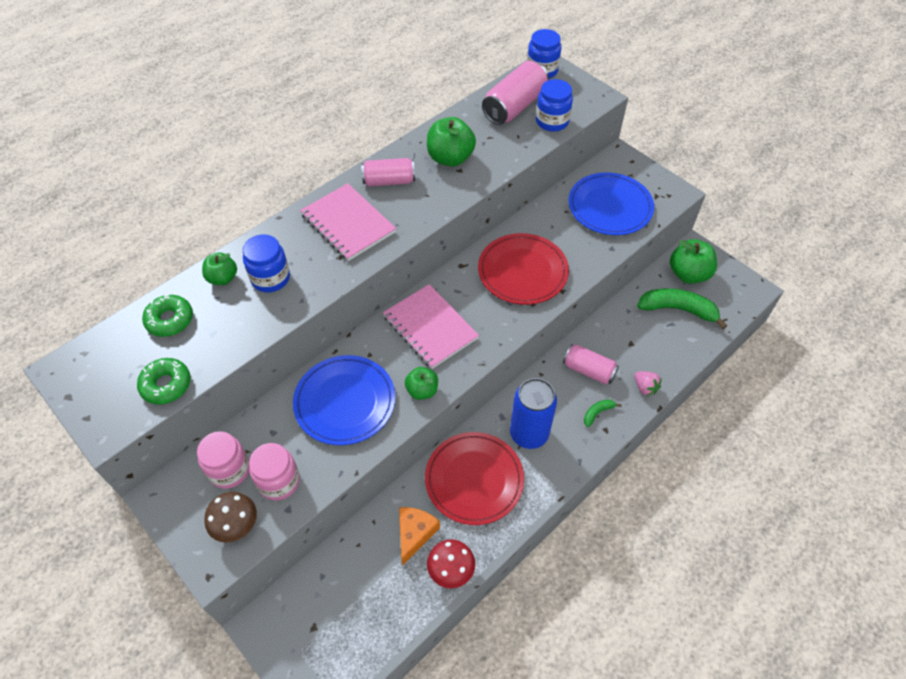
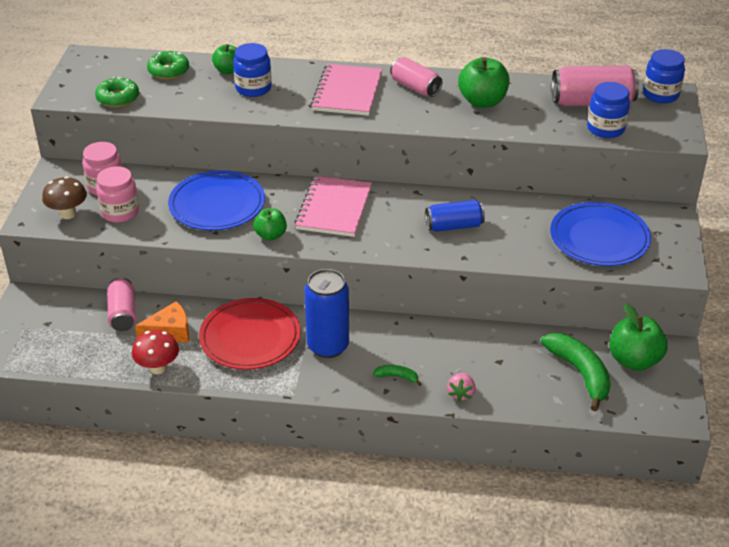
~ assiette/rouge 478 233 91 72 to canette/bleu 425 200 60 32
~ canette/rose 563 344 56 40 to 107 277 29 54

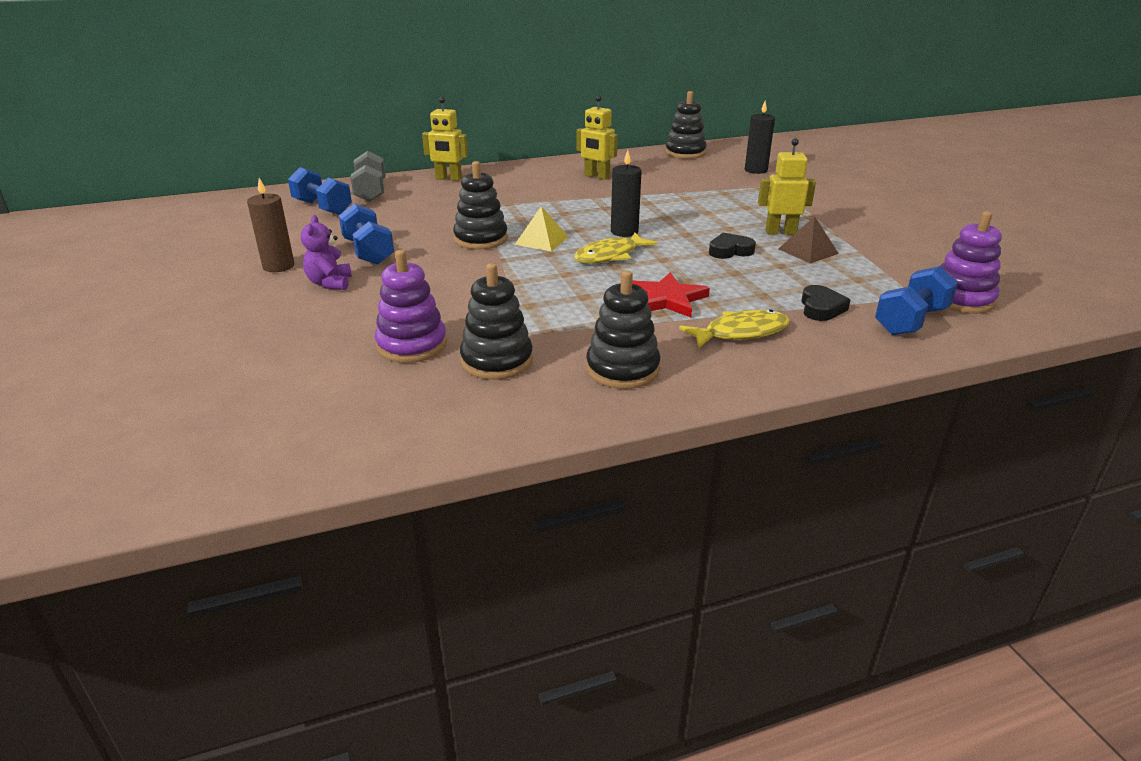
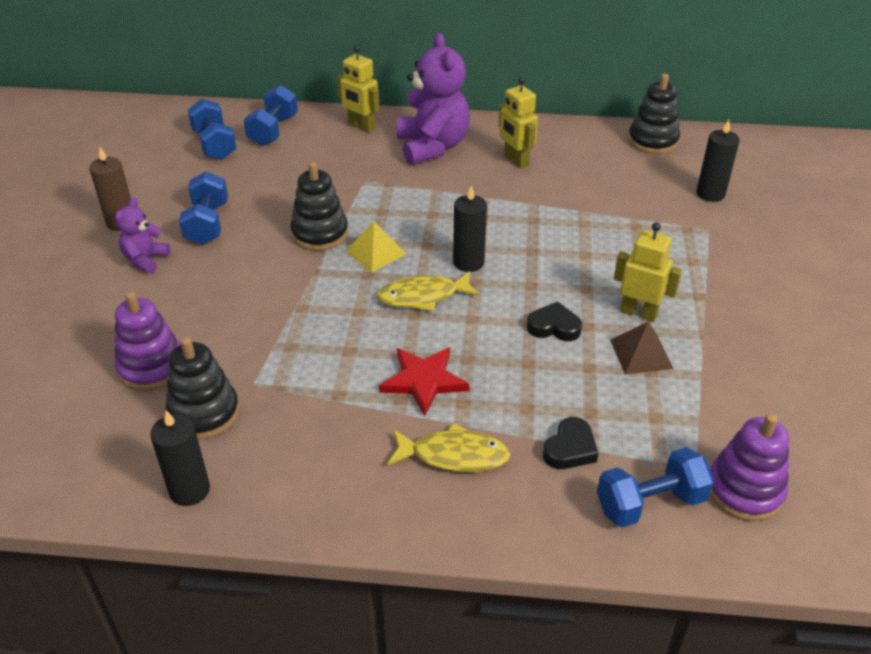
~ haltère/gris 350 151 36 51 to haltère/bleu 244 85 54 61
- jouet à empiler/noir 586 271 74 118
+ bougie/noir 150 410 60 96
+ ours en peluche/violet 397 33 73 132

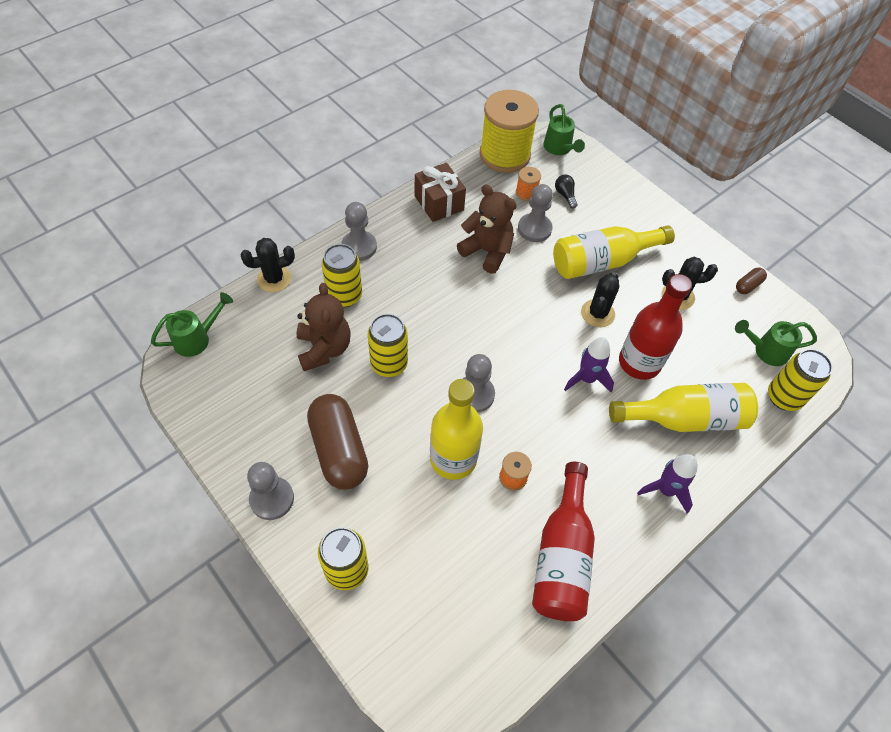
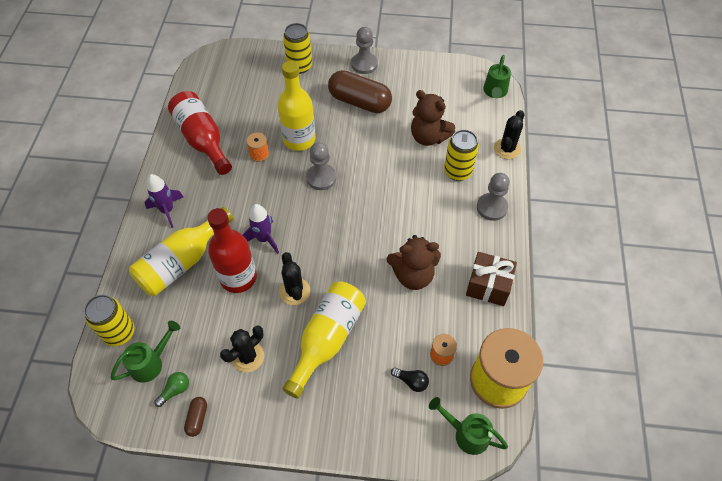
- canette/jaune 368 314 40 63
- pion/gris 518 184 35 58
+ ampoule/vert 154 372 35 35

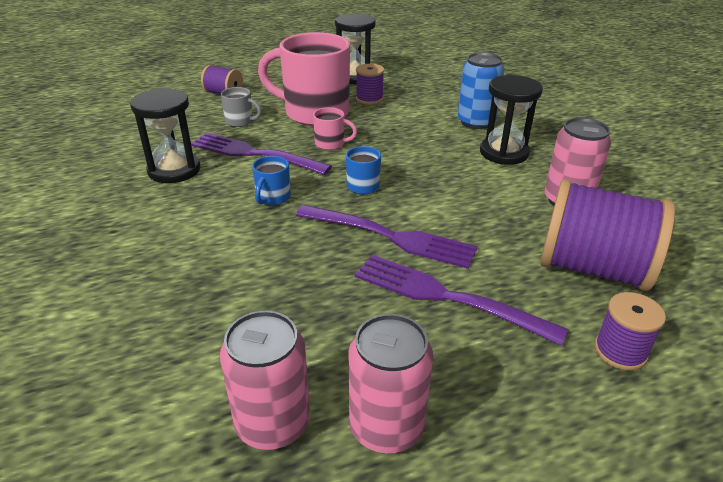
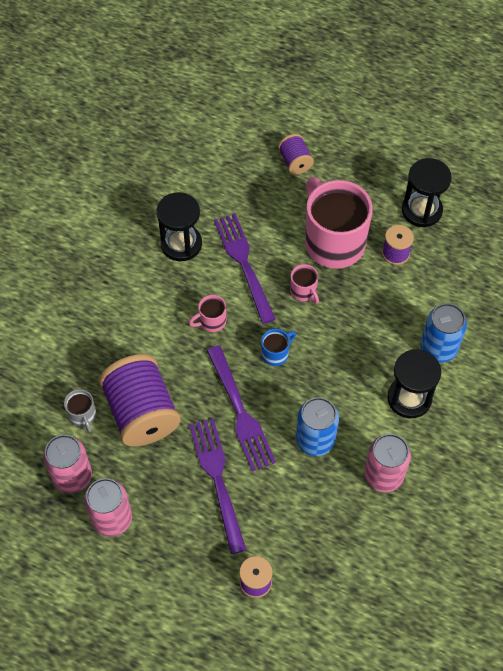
~ tasse/gris 221 87 41 40 to 64 389 32 44
~ tasse/bleu 252 156 39 50 to tasse/rose 189 295 37 37
~ bobine/violet 540 179 135 112 to 99 354 82 92
+ canette/bleu 296 397 43 59

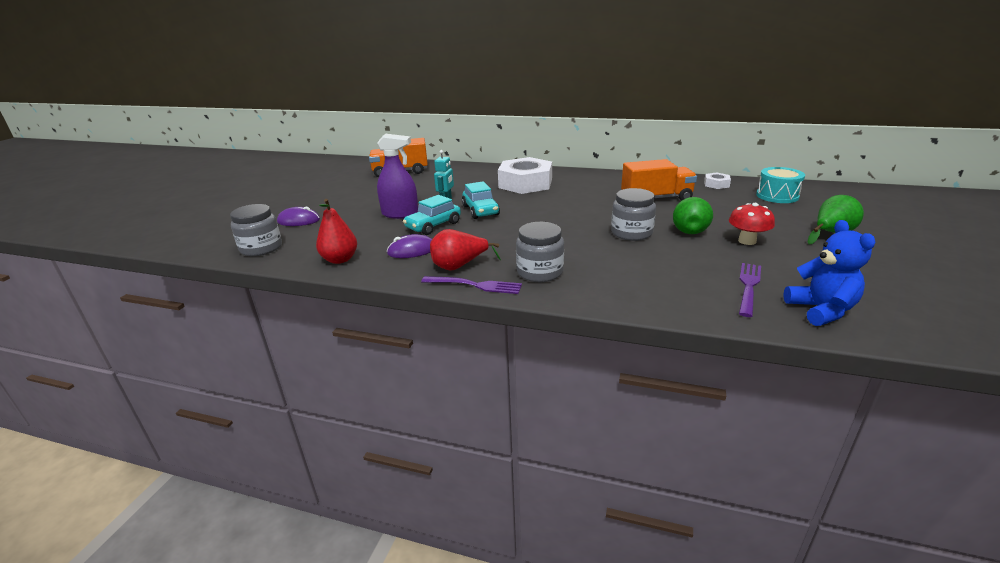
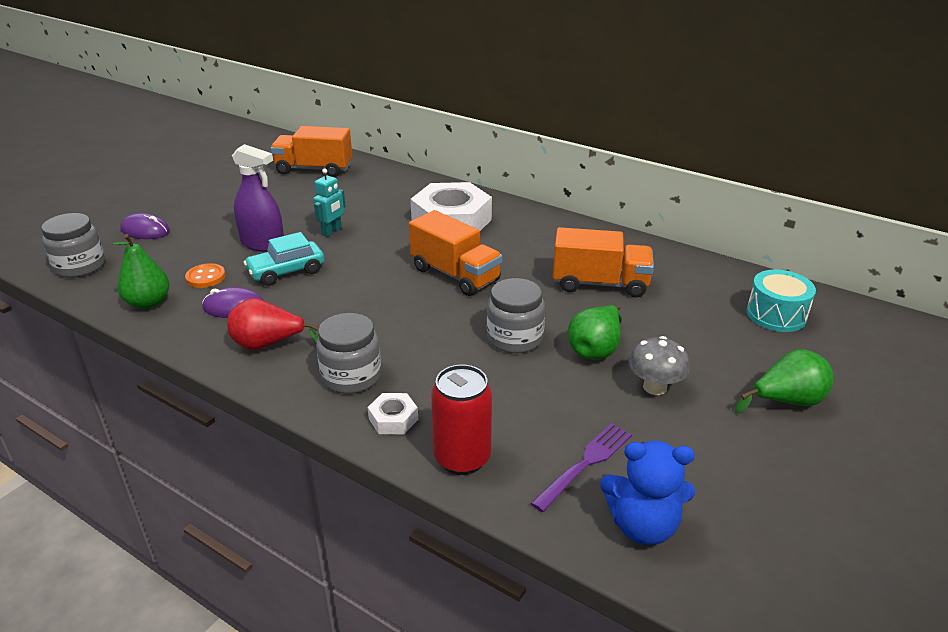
~ poire/rouge 316 199 41 65 to poire/vert 112 234 57 75
- fourchette/violet 421 276 101 18
- voiture/turquoise 462 181 38 38
~ écrou/blanc 704 172 27 17 to 368 393 50 41
~ champignon/rouge 729 203 46 42 to champignon/gris 629 336 61 59
~ ours en peluche/bleu 783 220 92 106 = 600 441 95 104 90 degrees clockwise
+ bouton/orange 185 263 41 25
+ camion/orange 409 210 93 86
+ canette/rouge 431 365 61 110

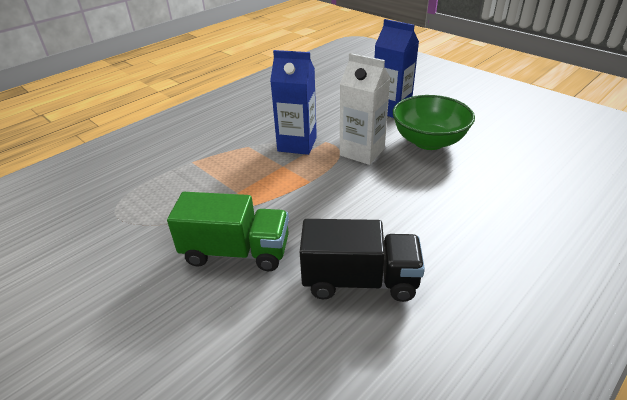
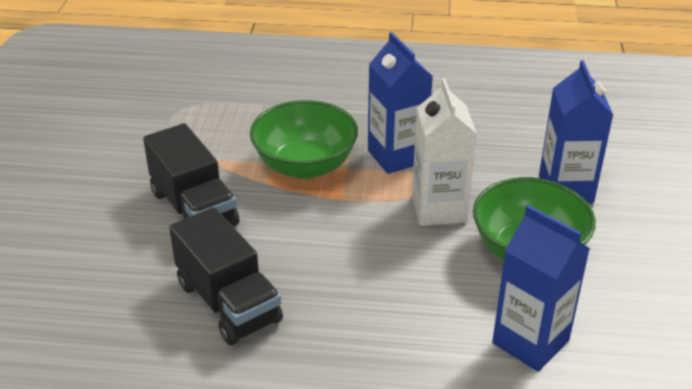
~ camion/vert 167 192 122 79 to camion/noir 143 123 96 103
+ bol/vert 250 100 108 79
+ brique de lait/bleu 492 205 98 167

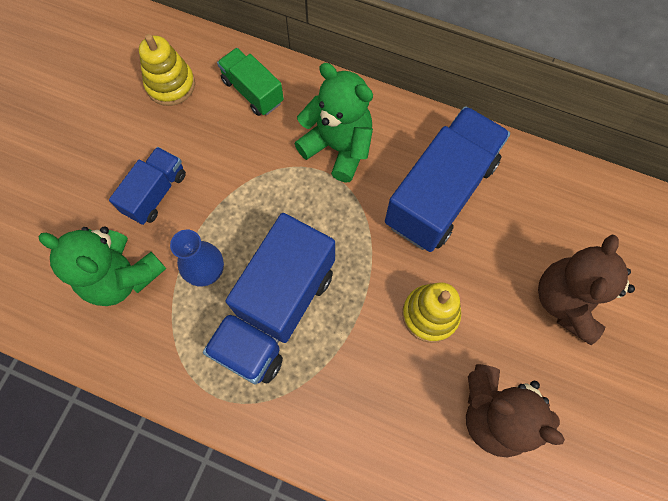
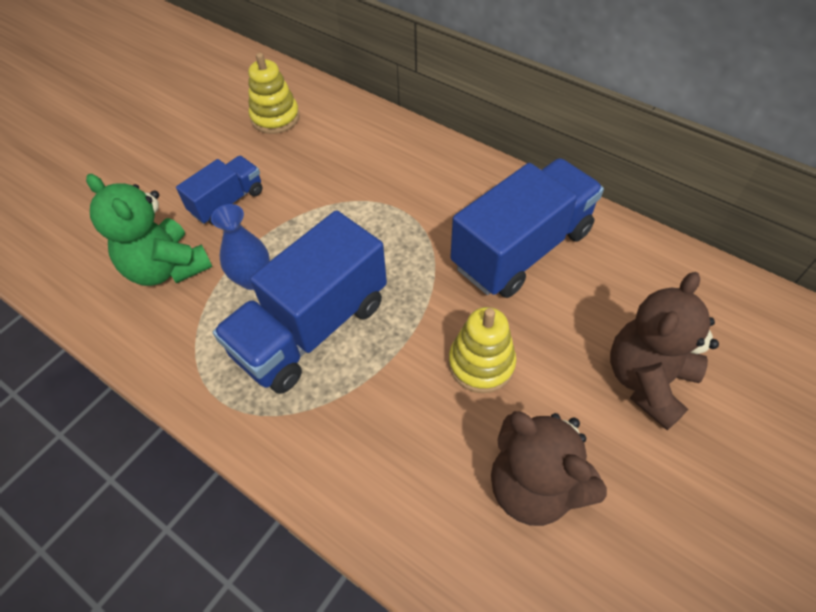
- camion/vert 217 48 67 68
- ours en peluche/vert 294 63 79 119

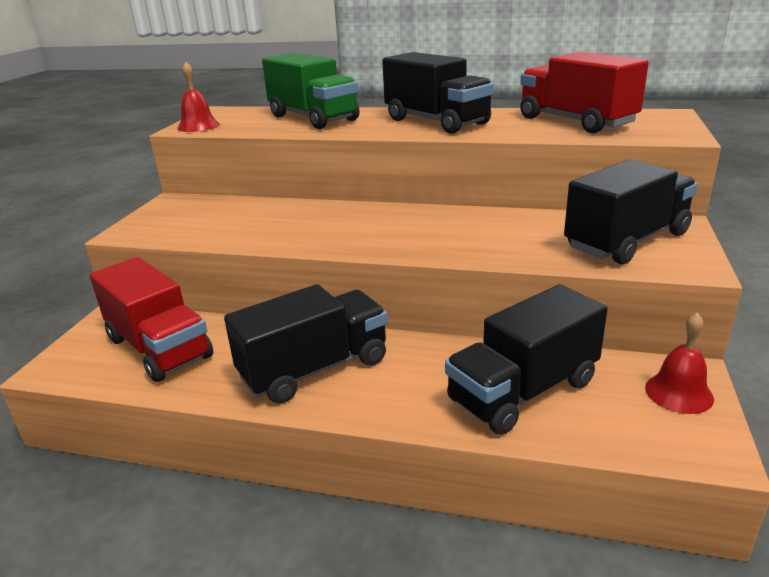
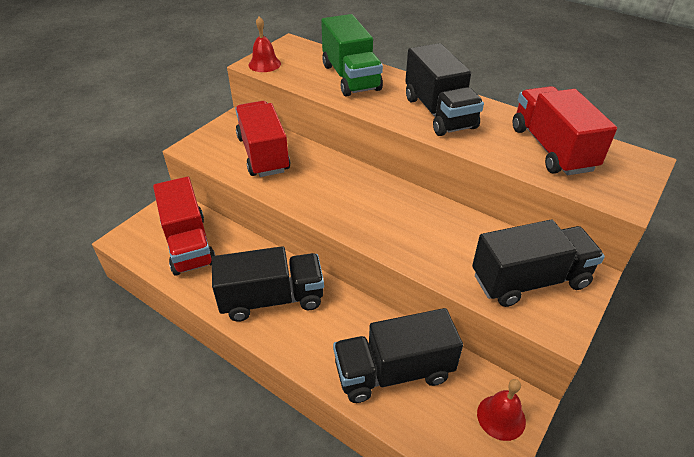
+ camion/rouge 235 101 55 76

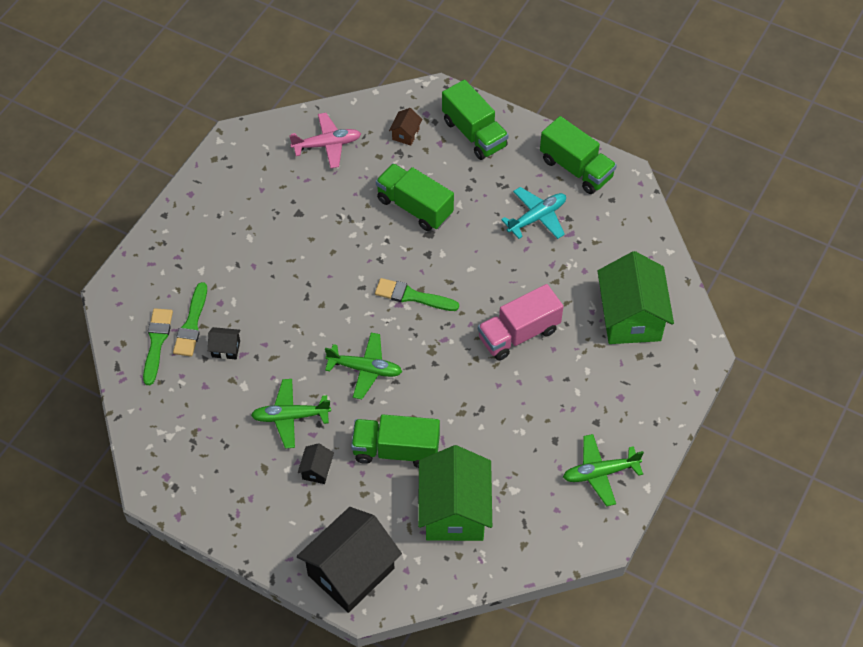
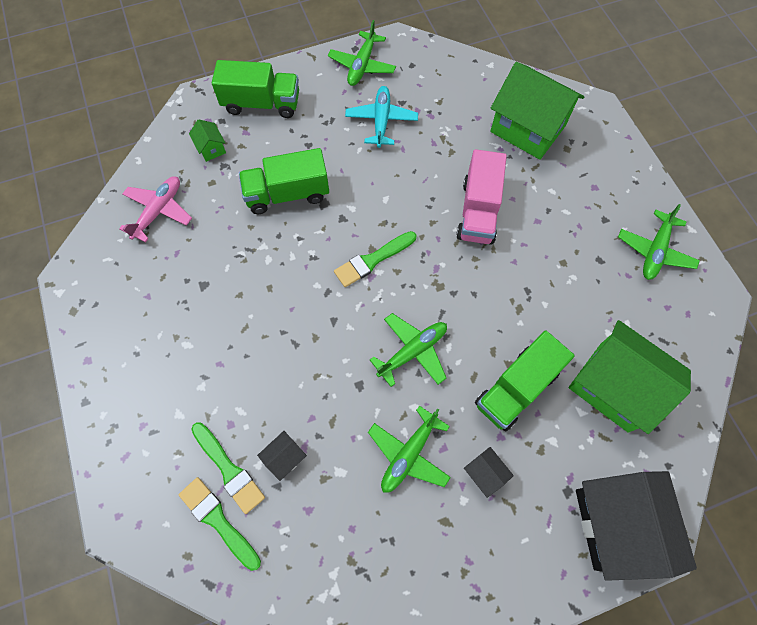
~ maison/marron 389 108 33 37 to maison/vert 189 119 37 43
~ camion/vert 540 116 77 78 to avion/vert 328 20 68 66

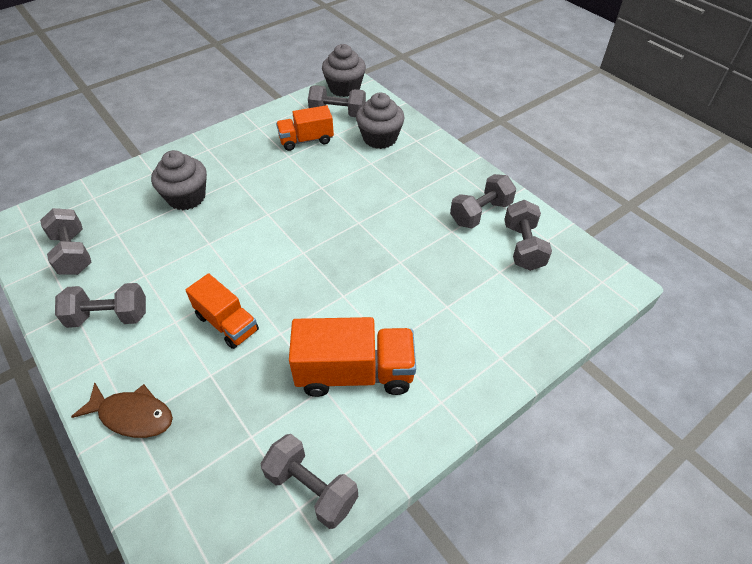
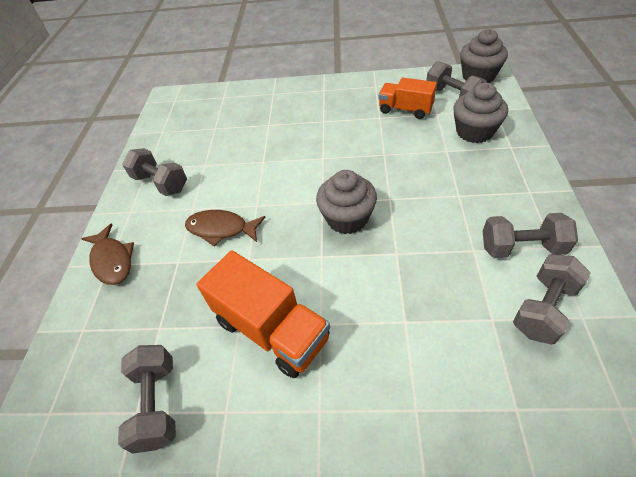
- haltère/gris 40 208 51 67
~ muffin/gris 151 150 56 60 to 316 170 61 64
~ camion/orange 185 273 74 76 to poisson/marron 185 210 80 37

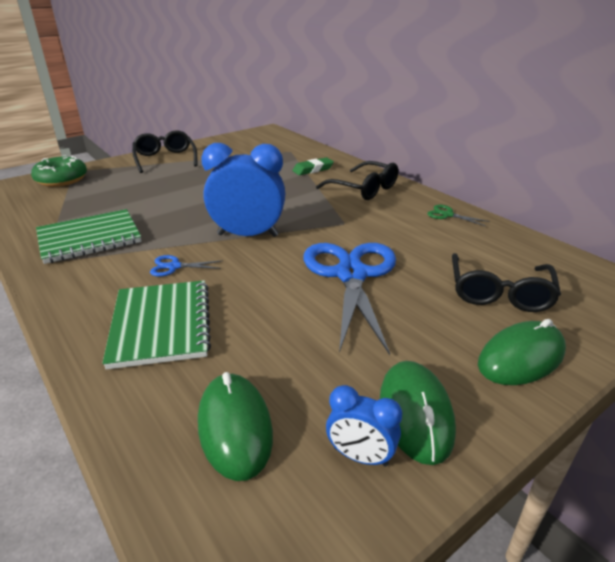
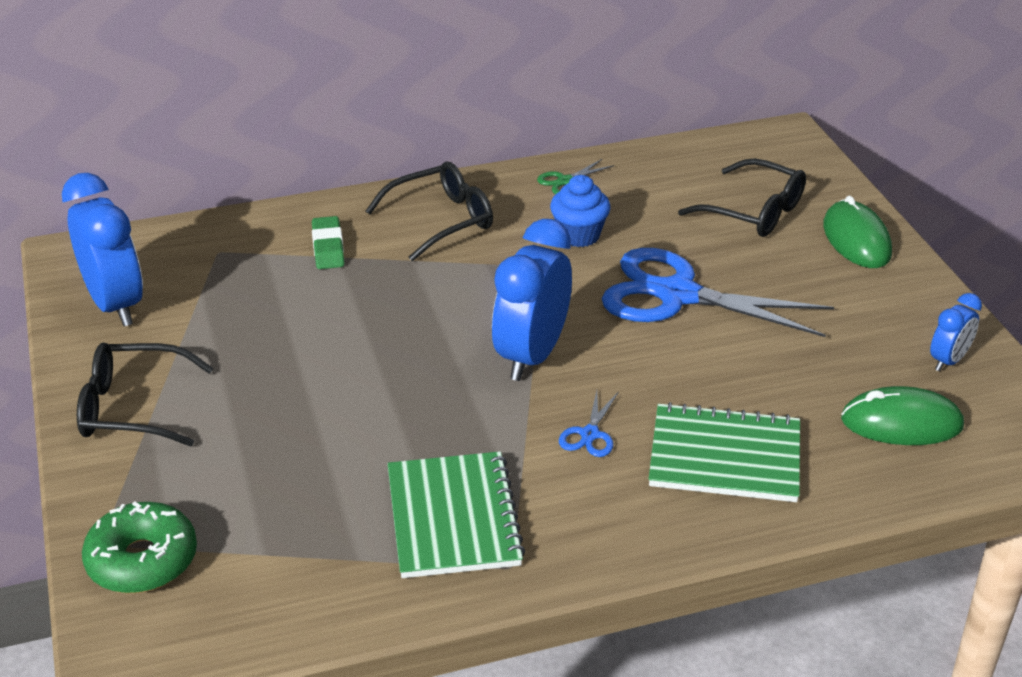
- souris/vert 380 361 76 104
+ réveil/bleu 62 173 81 153
+ muffin/bleu 550 175 61 72

